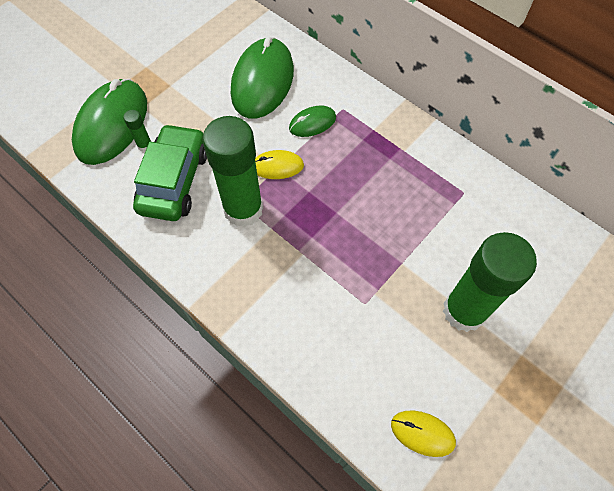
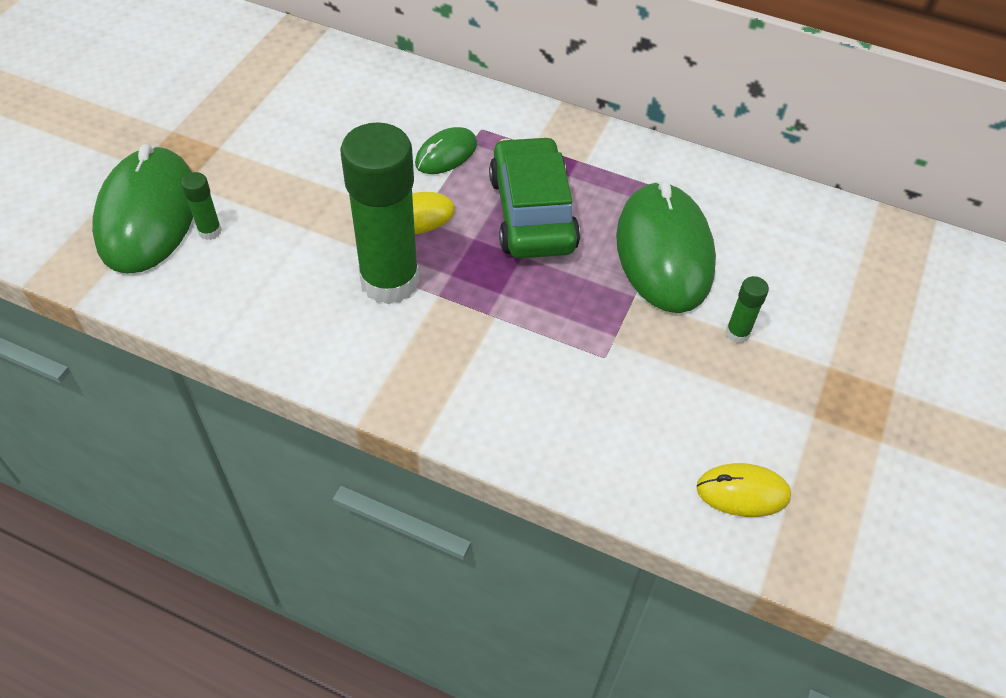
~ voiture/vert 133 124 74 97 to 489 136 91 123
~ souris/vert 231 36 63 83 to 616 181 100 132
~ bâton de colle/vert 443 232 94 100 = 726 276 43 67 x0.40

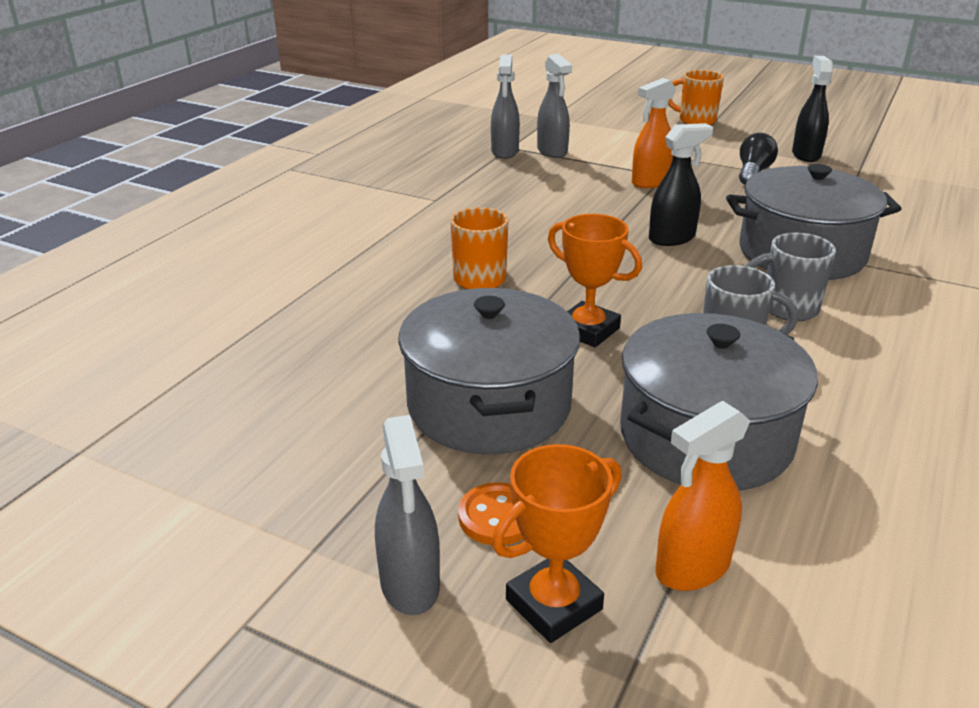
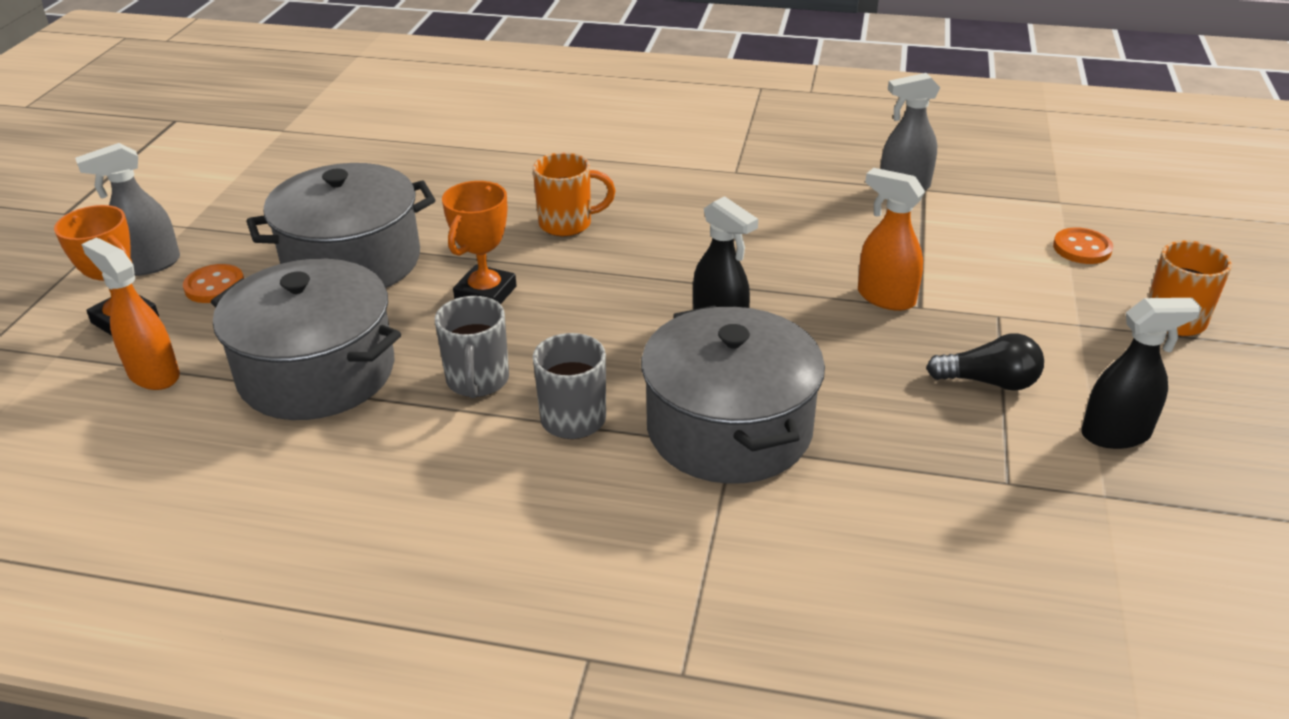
- vaporisateur/gris 537 54 35 104
+ bouton/orange 1053 228 60 36

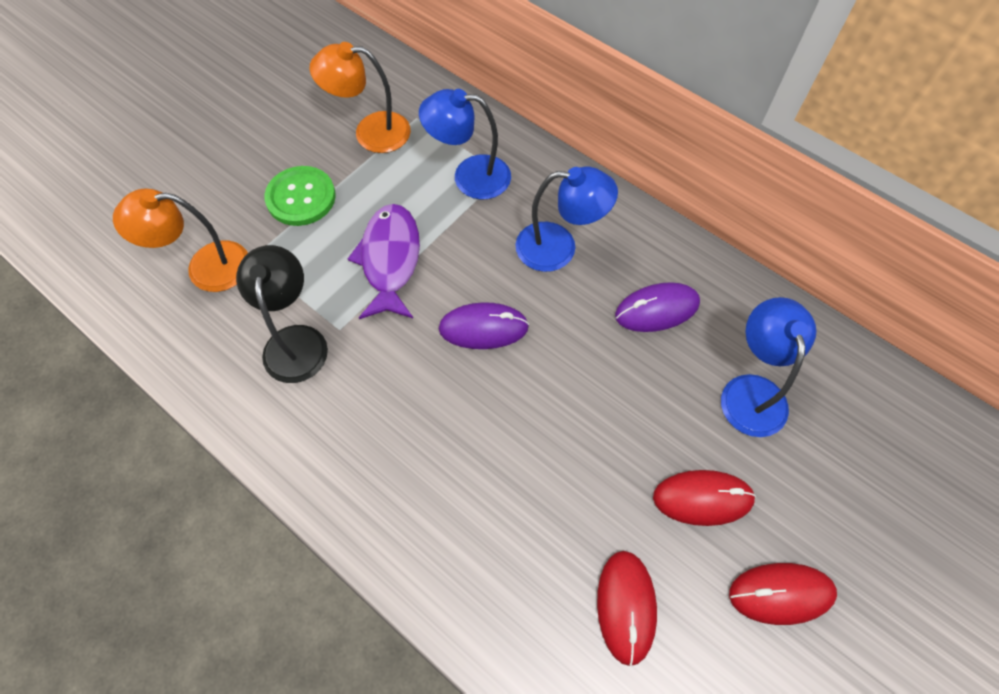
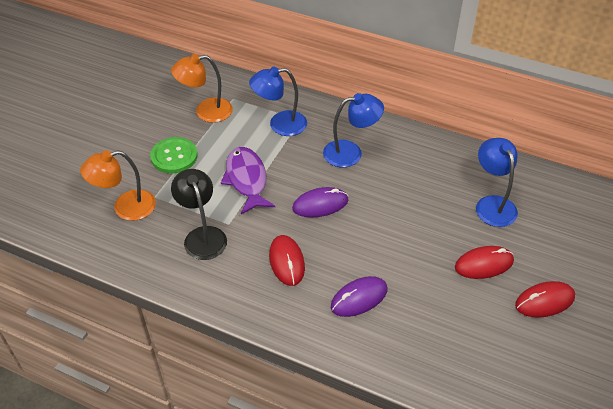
~ souris/rouge 597 551 60 115 to 269 235 36 51
~ souris/violet 615 282 85 50 to 331 276 57 41

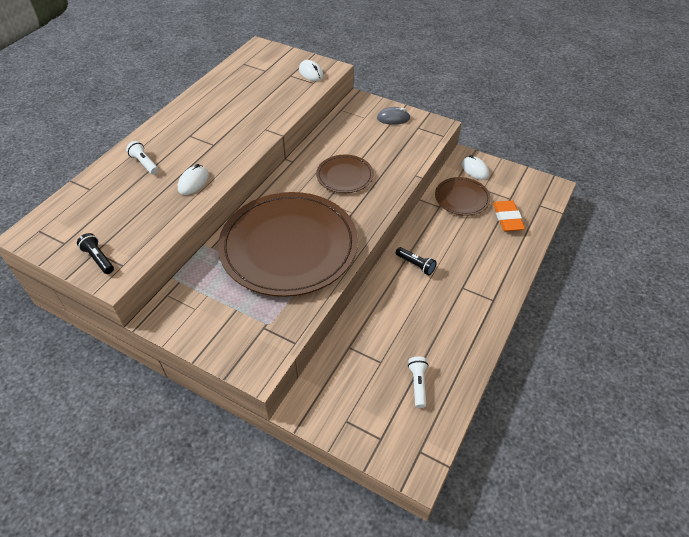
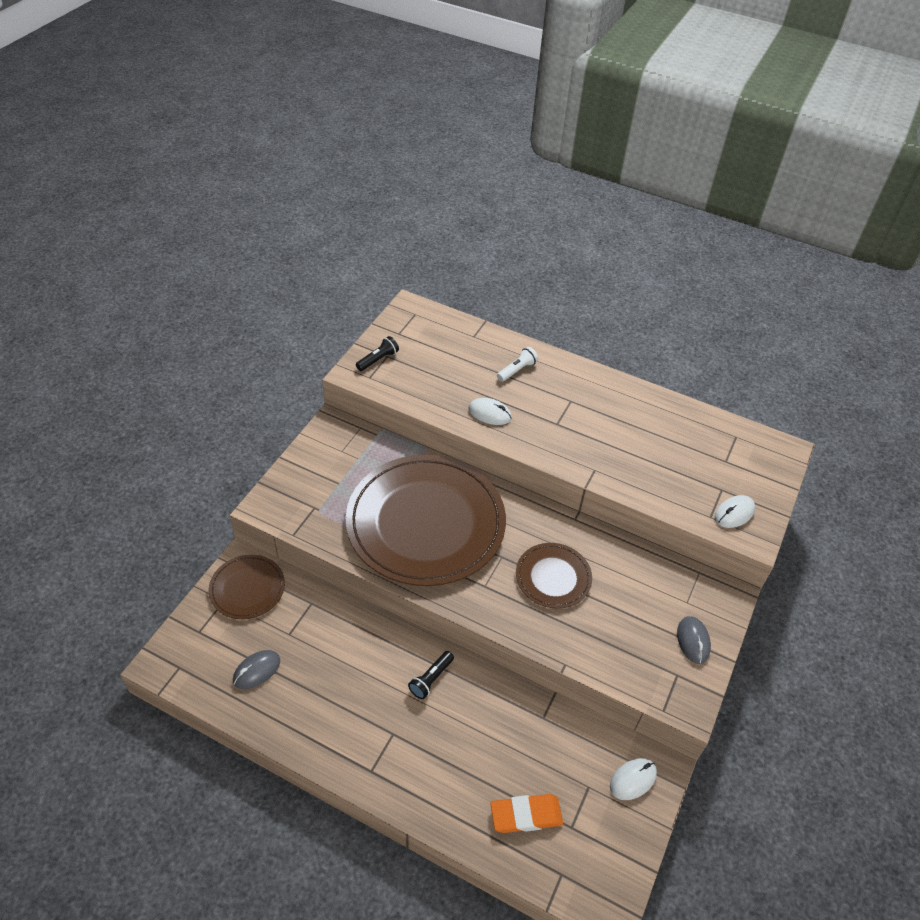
~ lampe de poche/blanc 408 356 20 52 to souris/gris 233 650 47 39
~ assiette/marron 435 177 56 39 to 209 555 76 64

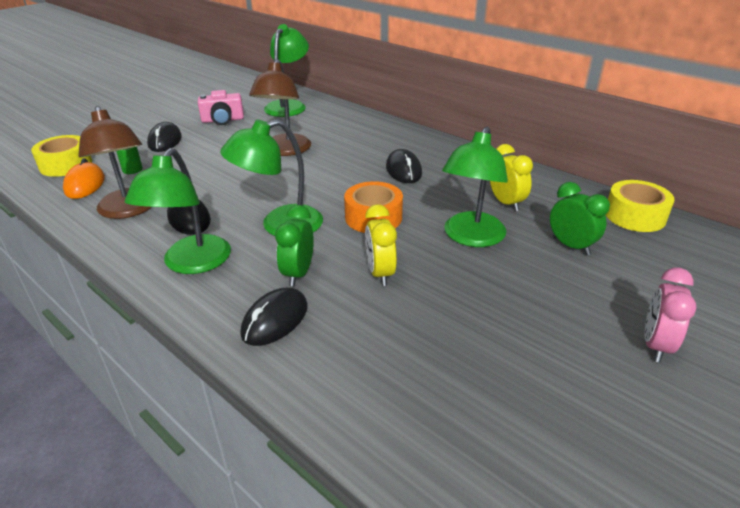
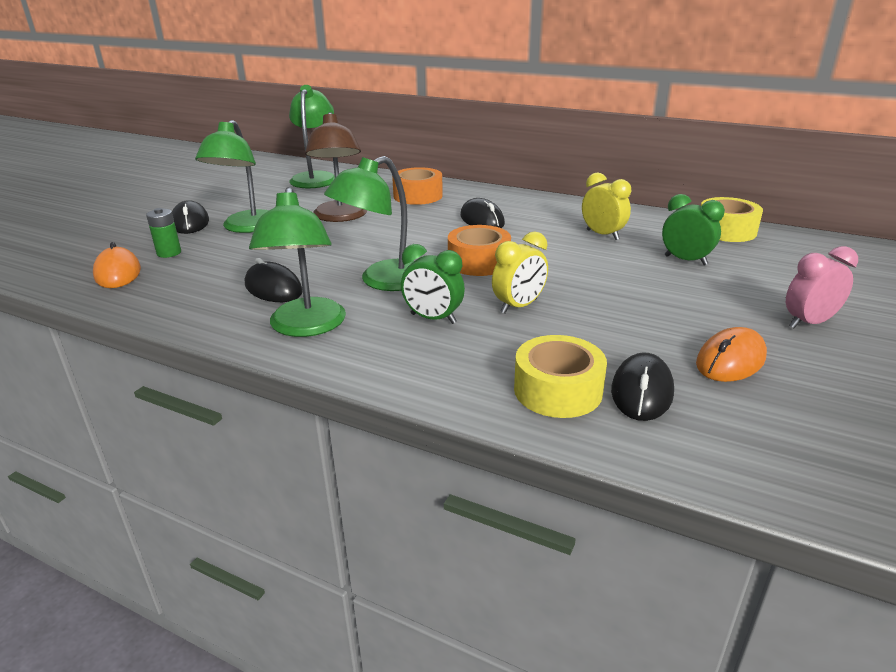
~ ruban adhésif/jaune 31 135 61 42 to 514 335 93 83
- lampe/marron 78 106 74 113
- appareil photo/rose 198 90 46 35
~ souris/noir 240 288 67 58 to 611 352 63 69
~ réveil/vert 275 205 39 81 = 401 244 64 80 60 degrees counterclockwise
~ réveil/jaune 365 204 32 82 = 492 231 56 83 105 degrees counterclockwise
~ lampe/vert 442 127 66 120 to 195 120 74 113
~ réveil/rose 645 267 51 96 = 786 246 72 82 60 degrees clockwise
+ ruban adhésif/orange 392 167 51 38
+ souris/orange 696 327 71 55

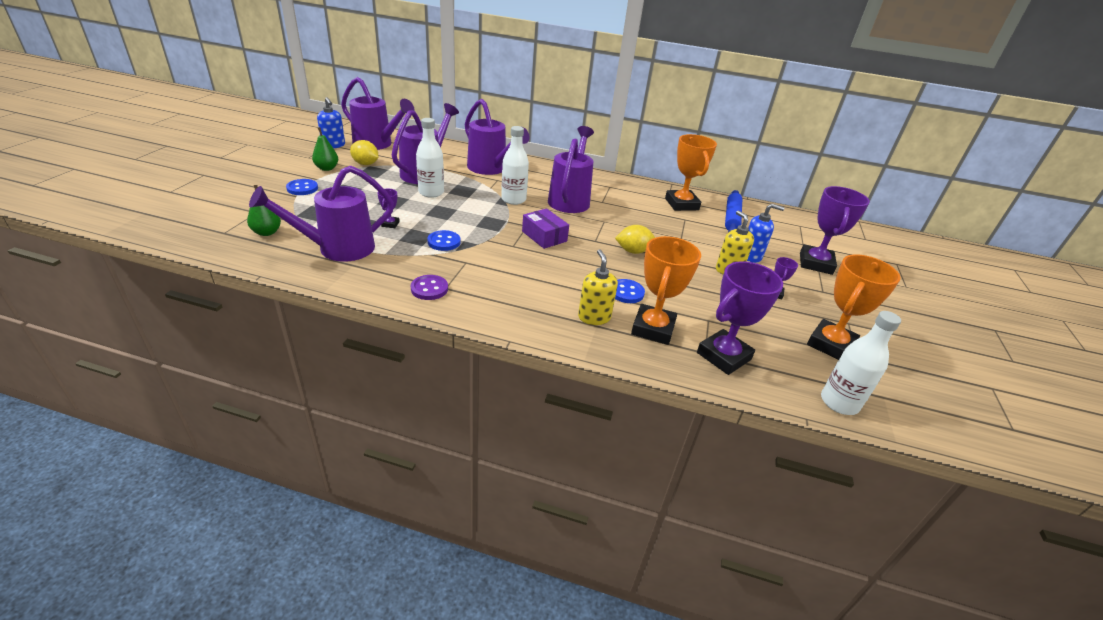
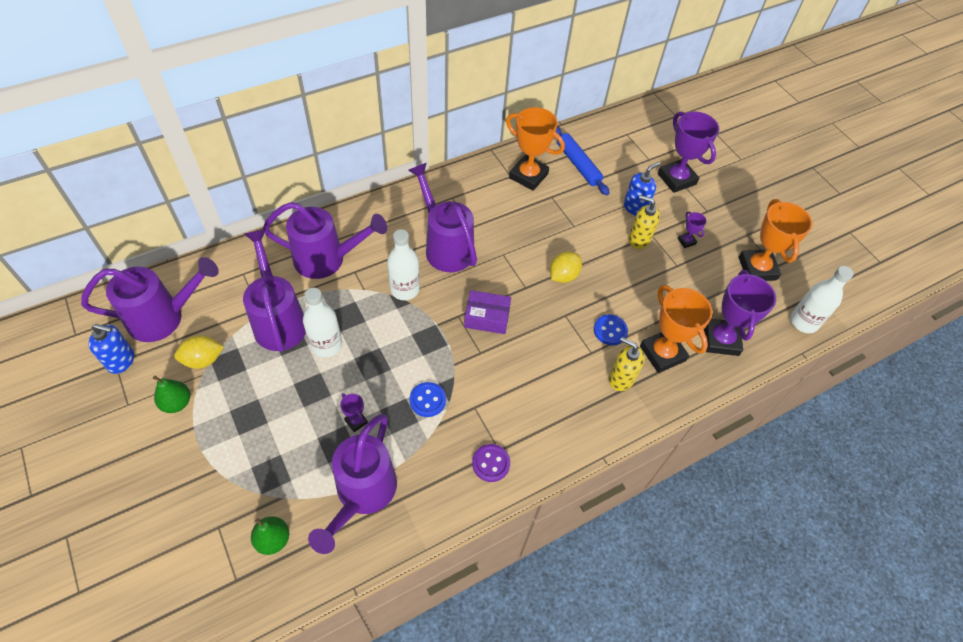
- bouton/bleu 286 179 32 16

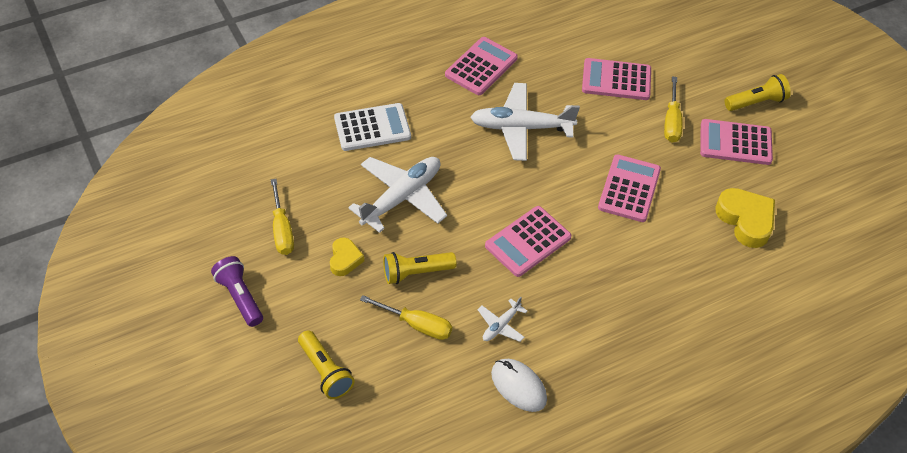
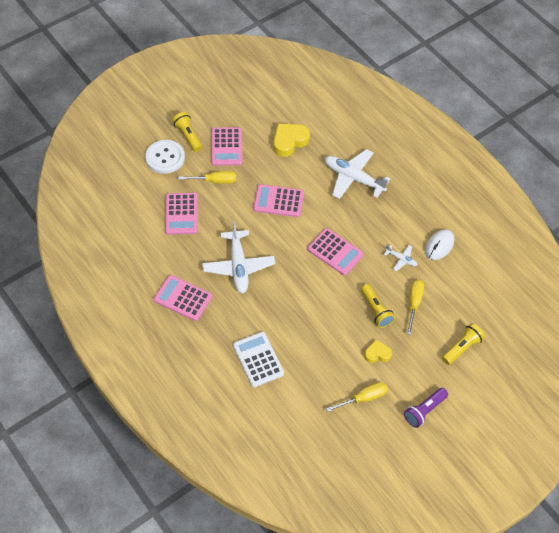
~ avion/blanc 348 157 99 76 to 325 149 65 50
+ bouton/blanc 145 140 40 34

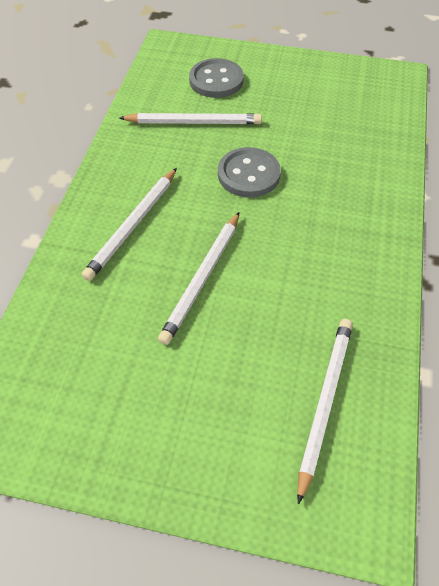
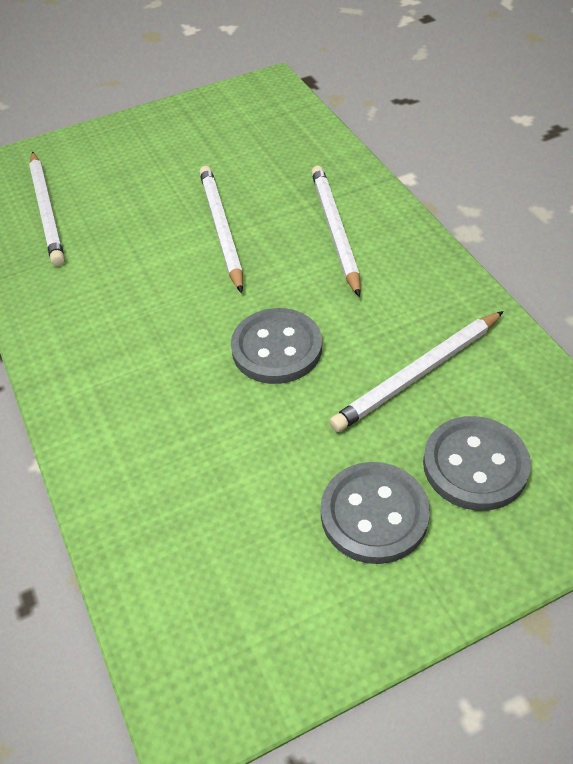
+ bouton/gris 321 462 109 102

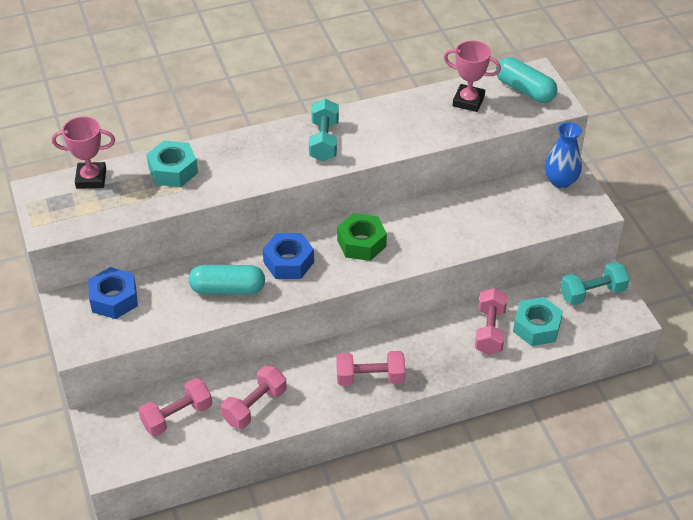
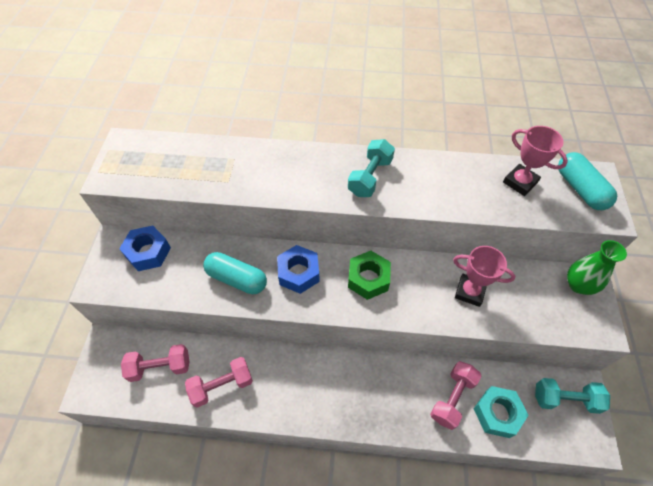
~ trophée/rose 52 116 63 73 to 453 246 62 61
- écrou/turquoise 146 140 52 47
- haltère/rose 336 351 69 35
~ vase/bleu 545 122 37 66 to vase/vert 567 240 60 55

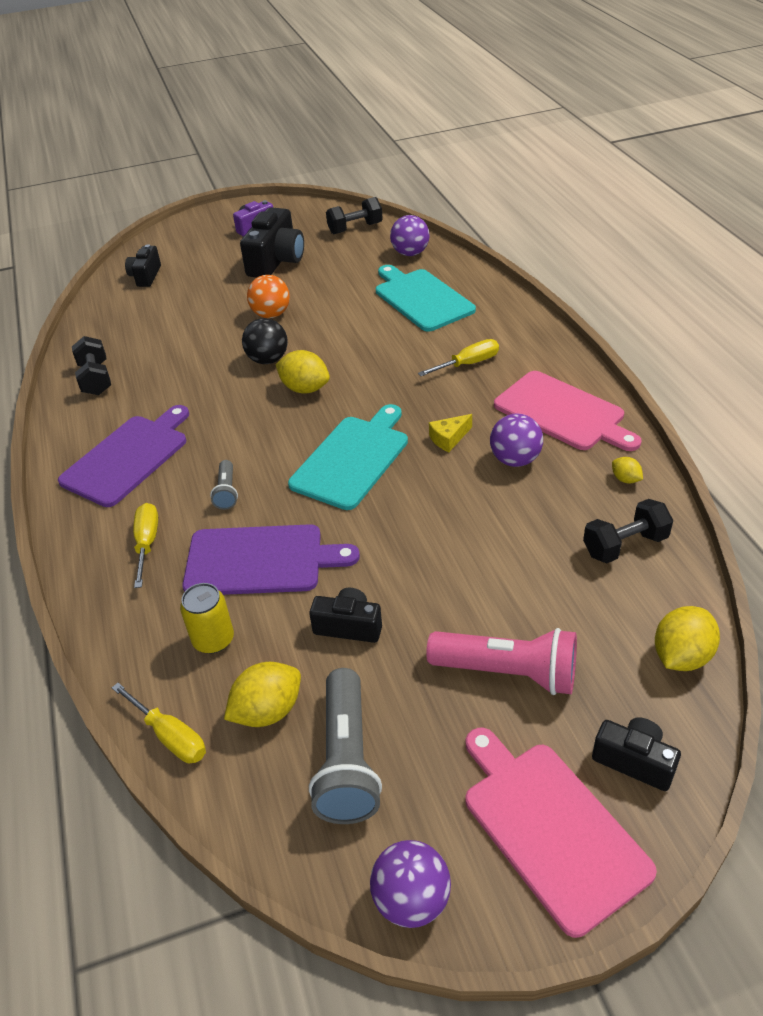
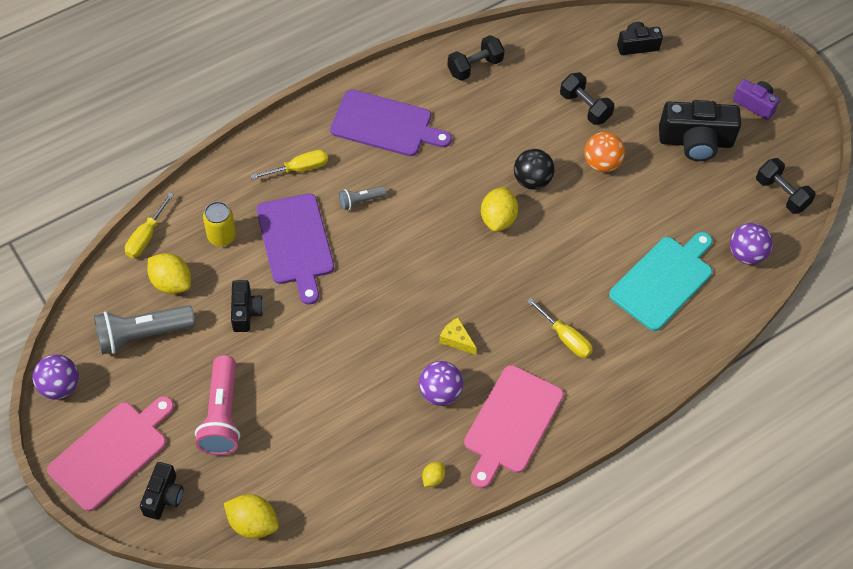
- planche à découper/turquoise 288 404 120 106
~ haltère/noir 583 499 90 64 to 560 72 54 53

